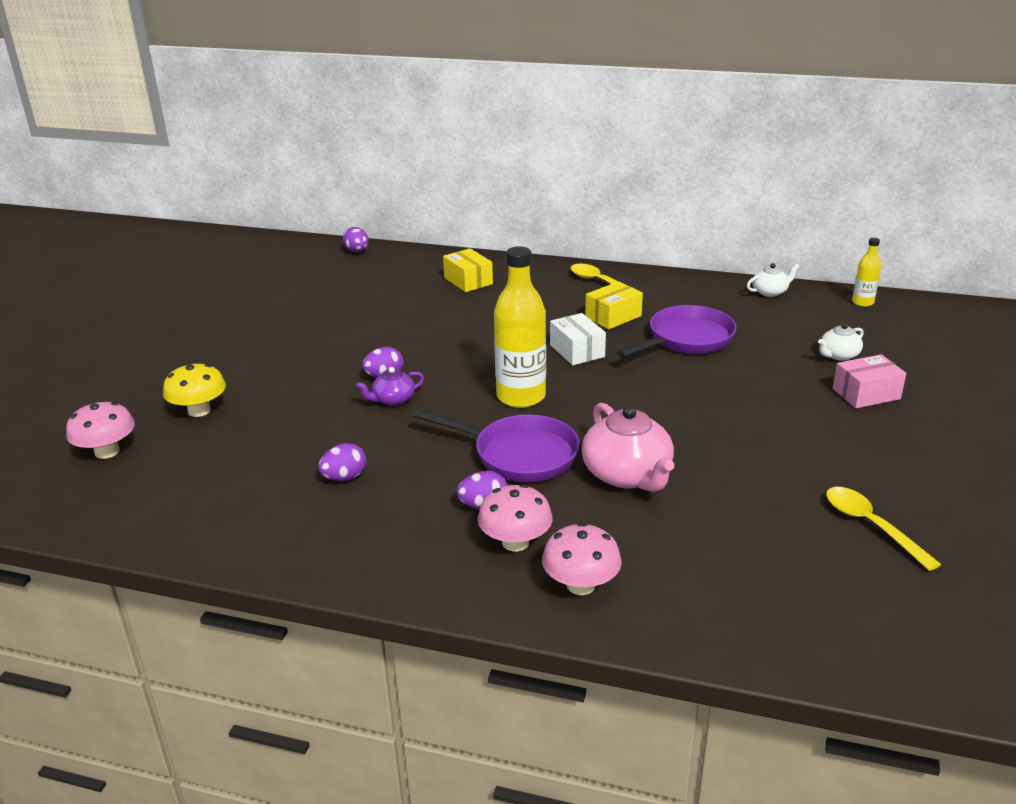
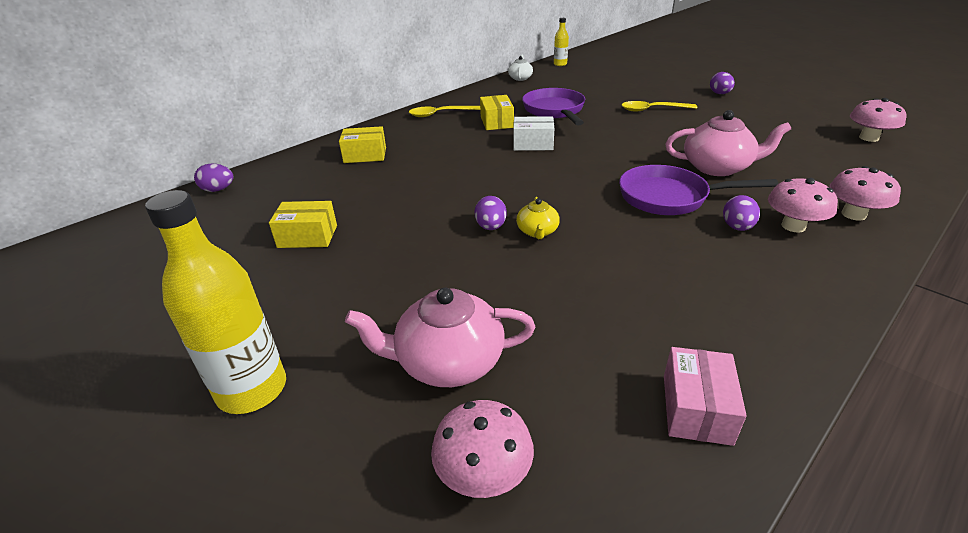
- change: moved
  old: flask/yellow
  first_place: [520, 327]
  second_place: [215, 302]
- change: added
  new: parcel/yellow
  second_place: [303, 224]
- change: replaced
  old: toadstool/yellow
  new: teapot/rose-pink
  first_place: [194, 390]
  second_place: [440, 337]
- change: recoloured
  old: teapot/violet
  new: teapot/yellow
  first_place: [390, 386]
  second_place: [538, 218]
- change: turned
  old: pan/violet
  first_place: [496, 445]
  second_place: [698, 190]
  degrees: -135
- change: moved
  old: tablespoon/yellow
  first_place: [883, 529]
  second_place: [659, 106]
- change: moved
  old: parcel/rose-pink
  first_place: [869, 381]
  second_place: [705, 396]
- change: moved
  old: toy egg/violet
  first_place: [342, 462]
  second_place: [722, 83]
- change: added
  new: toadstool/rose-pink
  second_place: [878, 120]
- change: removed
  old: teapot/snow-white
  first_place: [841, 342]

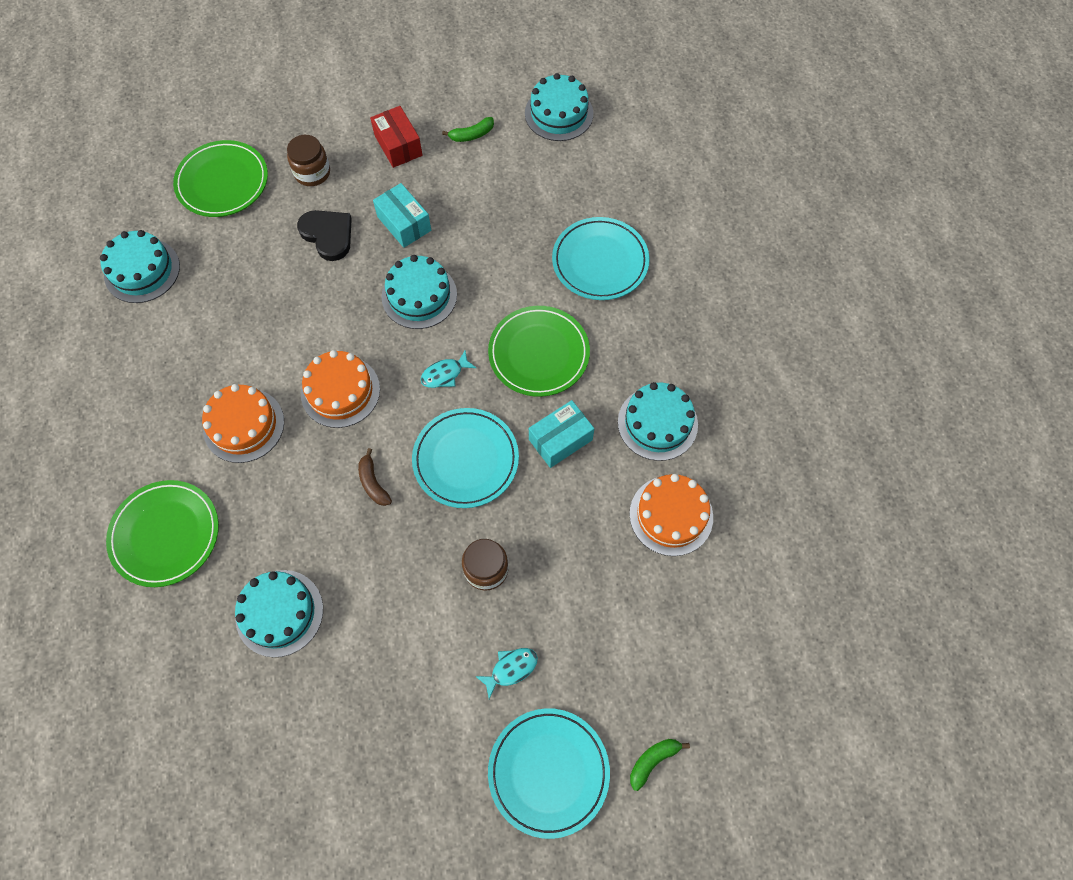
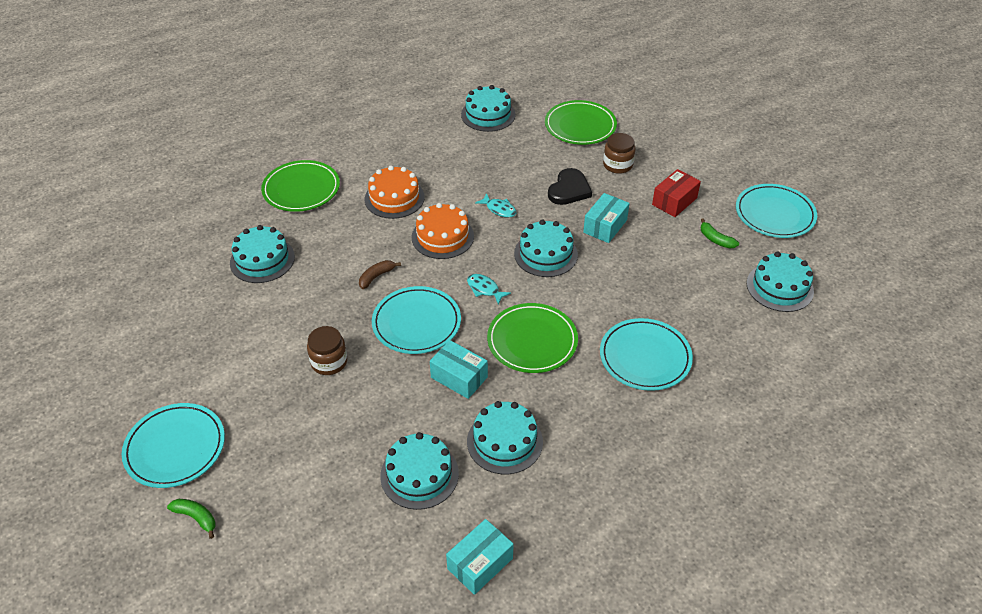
- change: recoloured
  old: cake/bright orange
  new: cake/turquoise
  first_place: [671, 515]
  second_place: [419, 471]
- change: added
  new: parcel/turquoise
  second_place: [480, 557]
- change: moved
  old: toy fish/turquoise
  first_place: [506, 673]
  second_place: [495, 205]
- change: added
  new: flat dish/turquoise
  second_place: [776, 211]

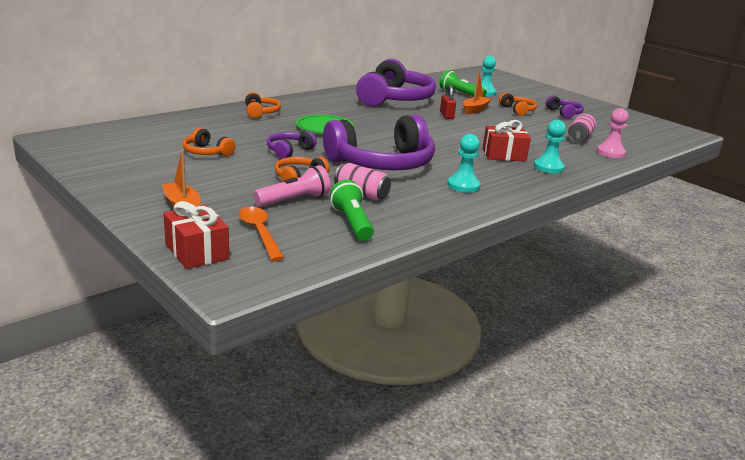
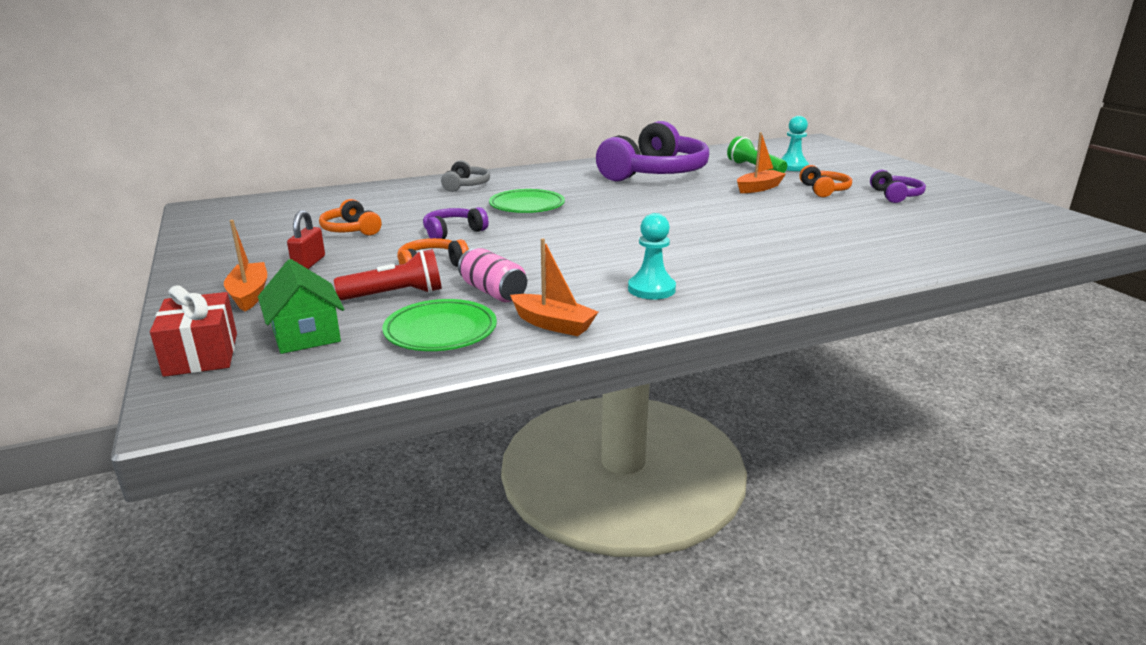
- change: replaced
  old: tablespoon/bright orange
  new: toy house/green
  first_place: [261, 234]
  second_place: [301, 306]
- change: moved
  old: small lock/scarlet
  first_place: [448, 102]
  second_place: [306, 239]
- change: recoloured
  old: torch/rose-pink
  new: torch/scarlet
  first_place: [292, 186]
  second_place: [388, 274]
- change: replaced
  old: torch/green
  new: flat dish/green
  first_place: [352, 210]
  second_place: [439, 325]
- change: recoloured
  old: headphones/bright orange
  new: headphones/gray
  first_place: [263, 105]
  second_place: [465, 176]
- change: added
  new: toy boat/bright orange
  second_place: [554, 287]
- change: removed
  old: headphones/violet
  first_place: [379, 142]
- change: removed
  old: gift/scarlet
  first_place: [506, 141]
- change: removed
  old: game pawn/turquoise
  first_place: [550, 147]
- change: removed
  old: can/rose-pink
  first_place: [582, 128]
- change: removed
  old: game pawn/rose-pink
  first_place: [613, 133]

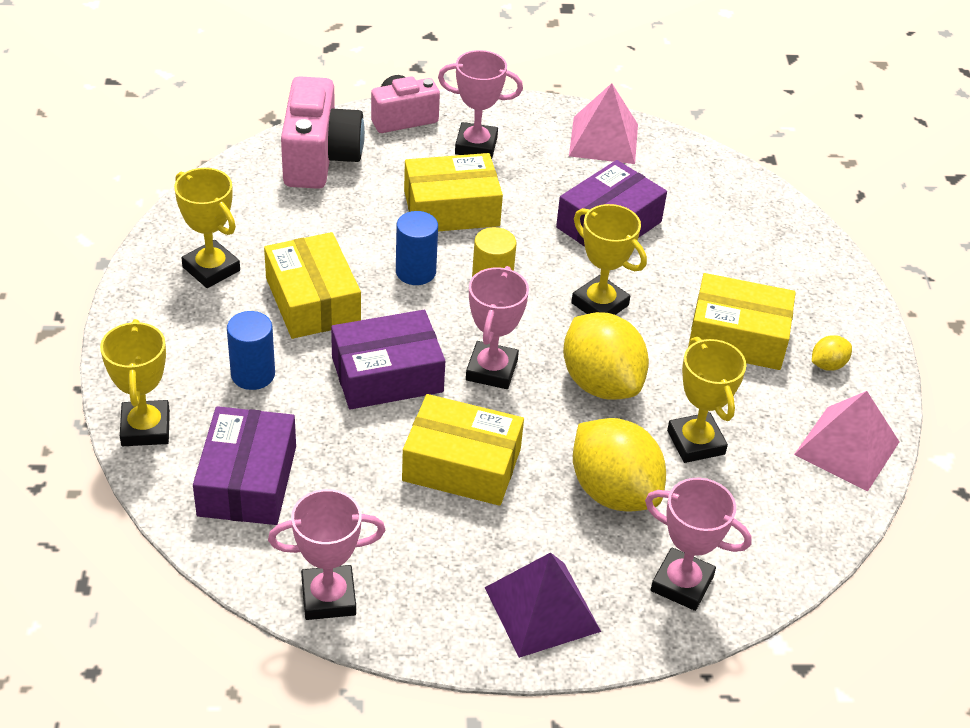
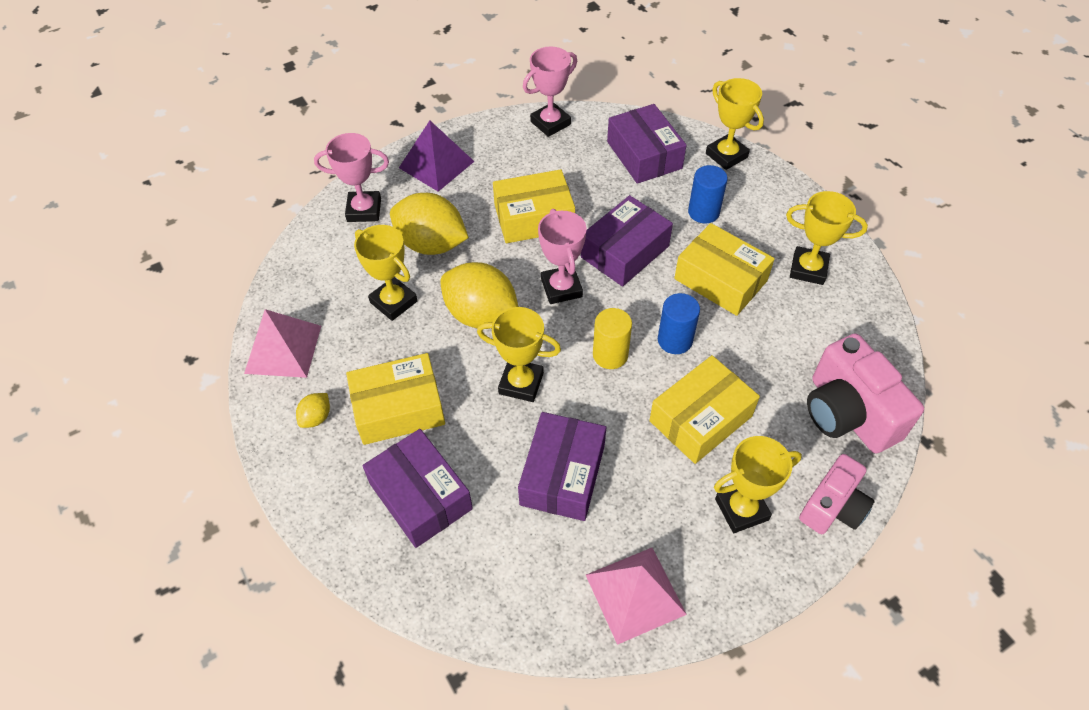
- change: added
  new: parcel/violet
  second_place: [417, 488]
- change: recoloured
  old: award cup/rose-pink
  new: award cup/yellow
  first_place: [480, 104]
  second_place: [758, 484]

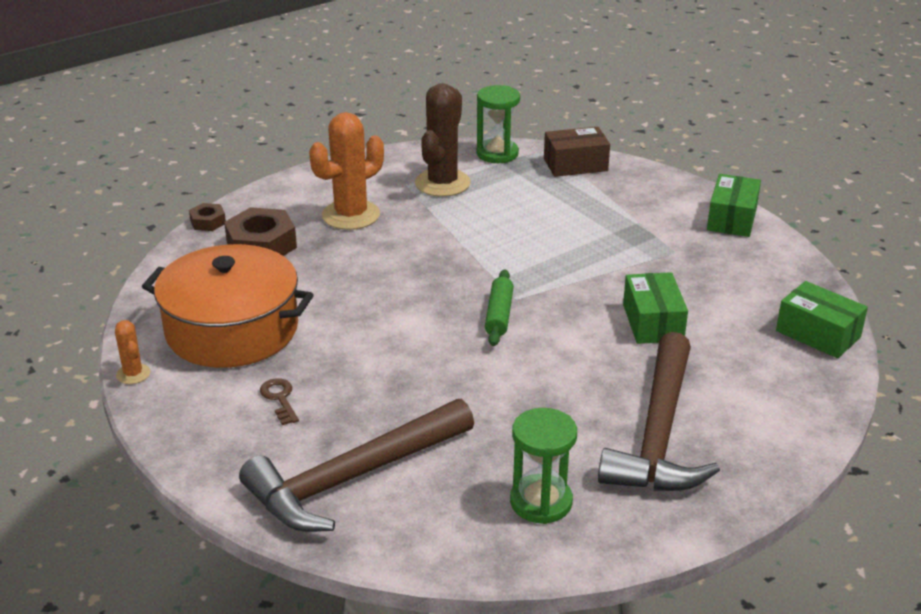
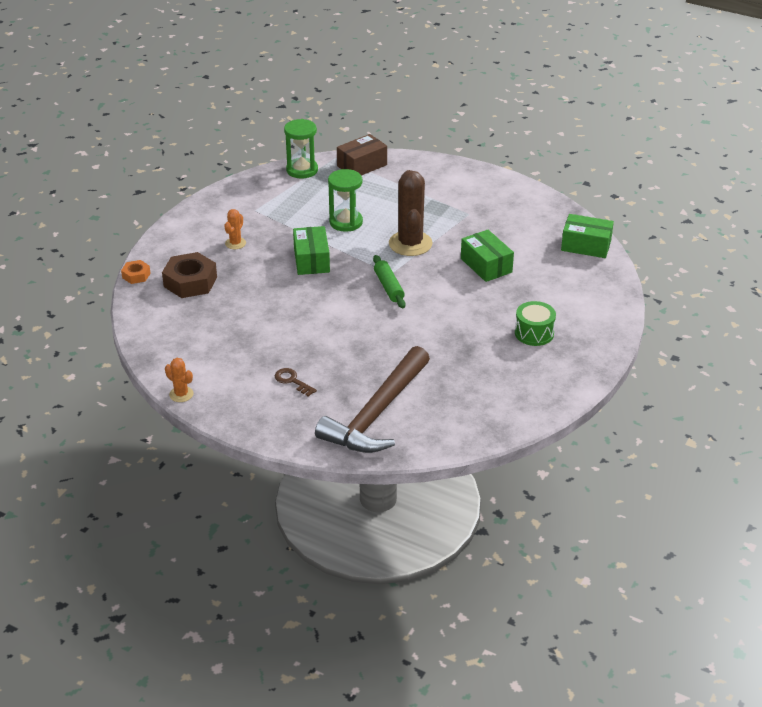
- change: recoloured
  old: hex nut/brown
  new: hex nut/bright orange
  first_place: [207, 217]
  second_place: [136, 272]
- change: resized
  old: saguaro cactus/bright orange
  first_place: [346, 171]
  second_place: [235, 229]
  factor: 0.48
- change: moved
  old: parcel/green
  first_place: [734, 205]
  second_place: [311, 250]
- change: moved
  old: sand timer/green
  first_place: [543, 466]
  second_place: [345, 200]
- change: moved
  old: saguaro cactus/brown
  first_place: [443, 140]
  second_place: [410, 213]
- change: replaced
  old: hammer/brown
  new: toy drum/green
  first_place: [659, 411]
  second_place: [535, 323]
- change: removed
  old: cooking pot/bright orange
  first_place: [228, 306]

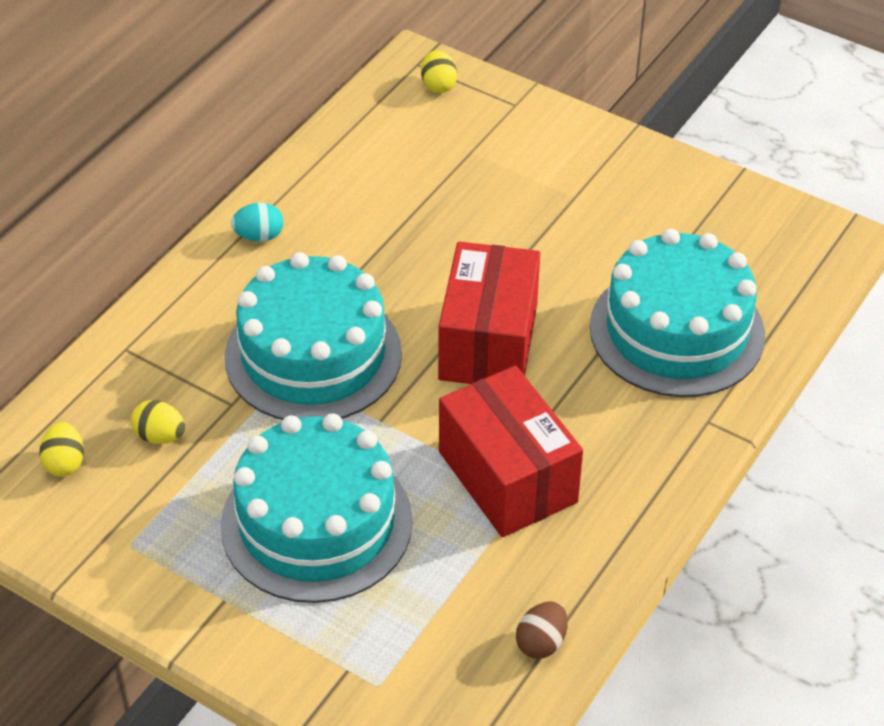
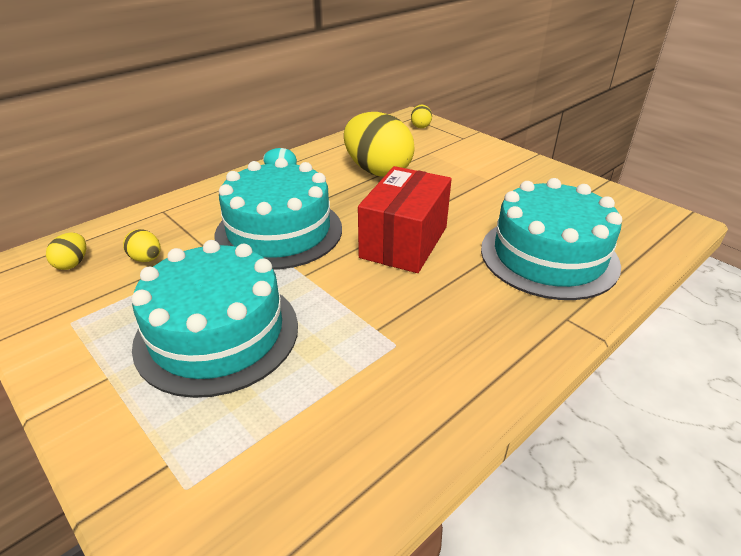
- change: added
  new: toy egg/yellow
  second_place: [379, 144]
- change: removed
  old: parcel/scarlet
  first_place: [511, 451]
- change: removed
  old: toy egg/brown
  first_place: [542, 630]

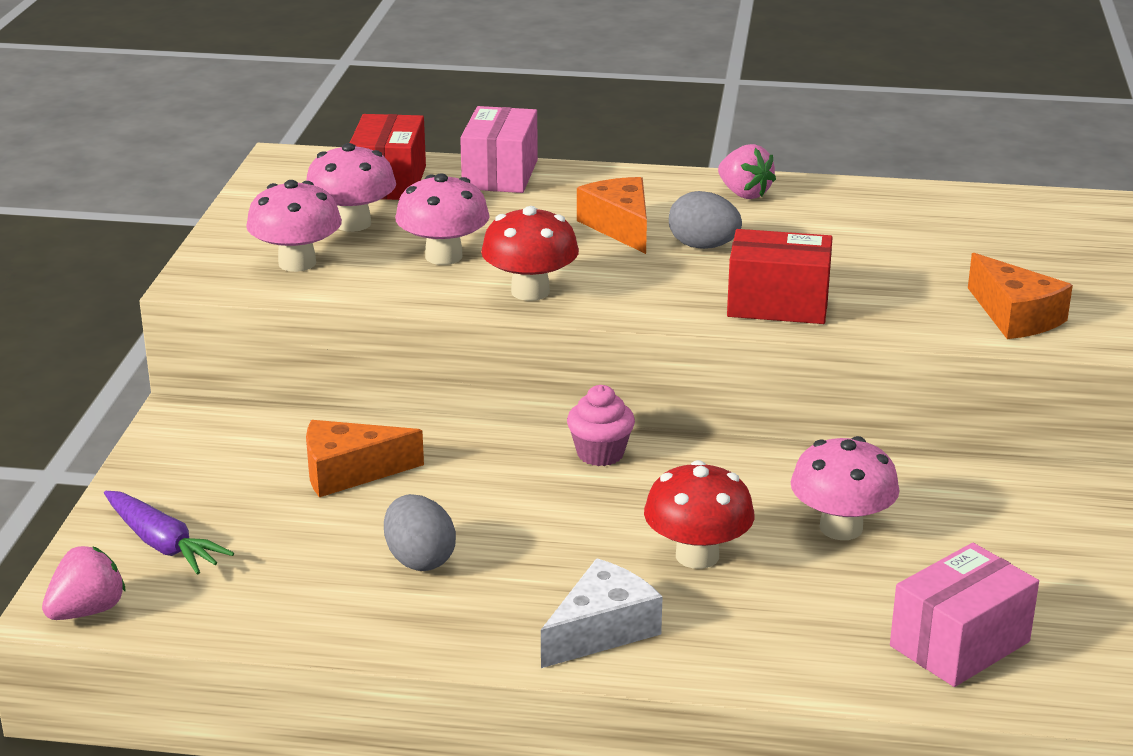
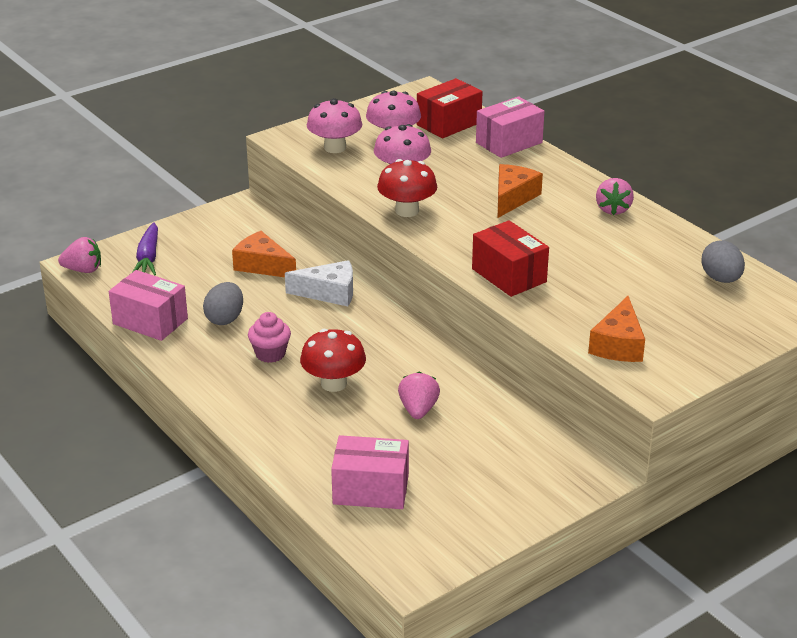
- change: added
  new: parcel/rose-pink
  second_place: [148, 305]
- change: moved
  old: cupcake/rose-pink
  first_place: [601, 425]
  second_place: [269, 337]
- change: moved
  old: cheese wedge/snow-white
  first_place: [601, 613]
  second_place: [319, 283]
- change: replaced
  old: toadstool/rose-pink
  new: strawberry/rose-pink
  first_place: [845, 488]
  second_place: [419, 395]
- change: moved
  old: toy egg/gray
  first_place: [705, 220]
  second_place: [723, 262]

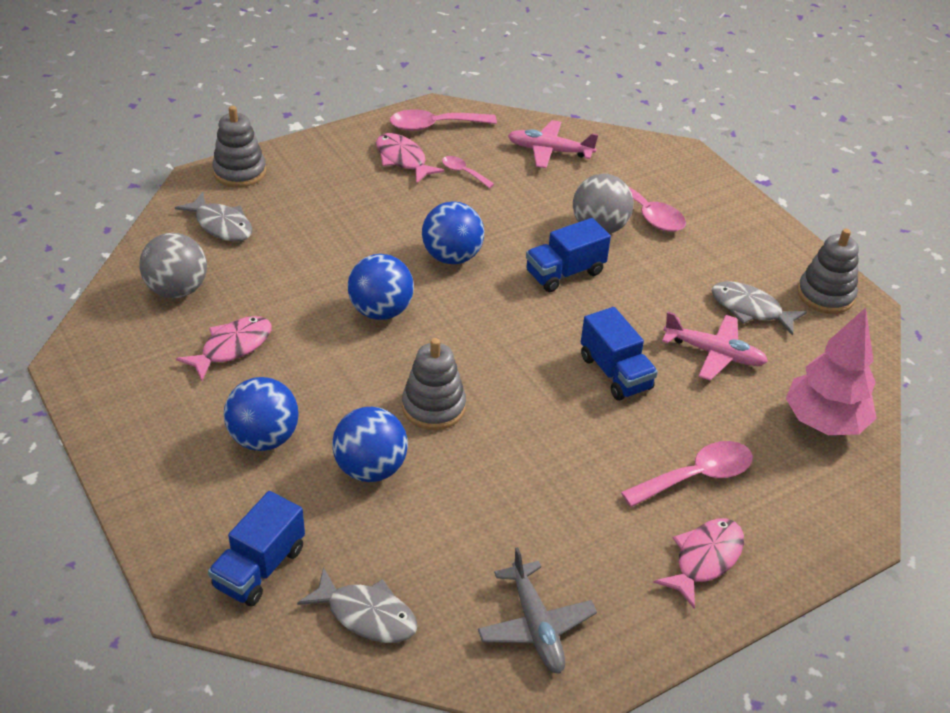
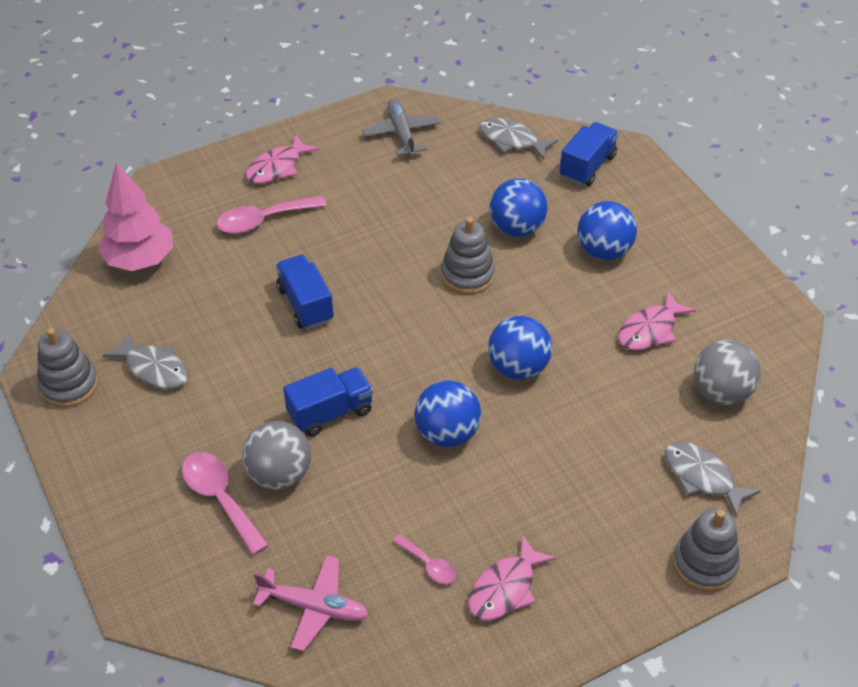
- change: turned
  old: toy fish/rose-pink
  first_place: [410, 158]
  second_place: [512, 578]
  degrees: 75
- change: removed
  old: tablespoon/rose-pink
  first_place: [443, 120]
- change: removed
  old: plane/rose-pink
  first_place: [715, 346]

